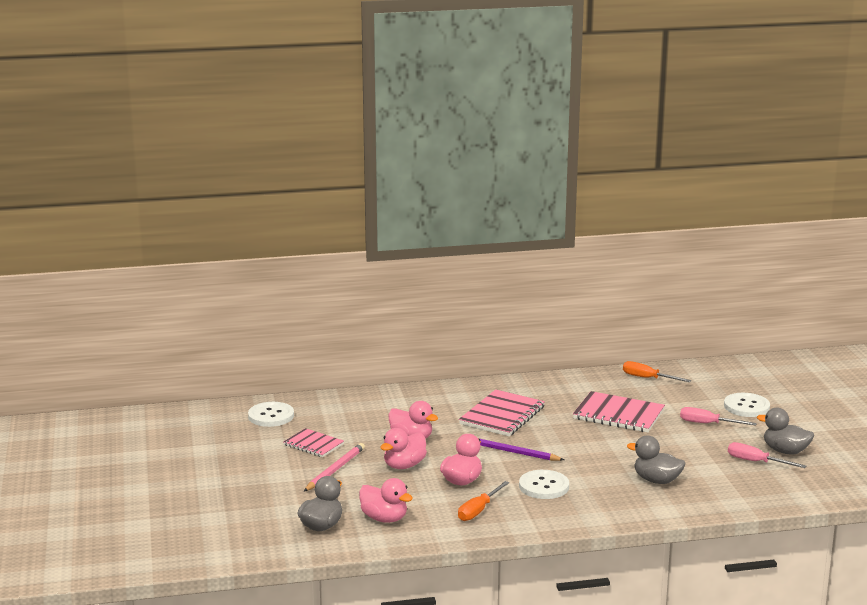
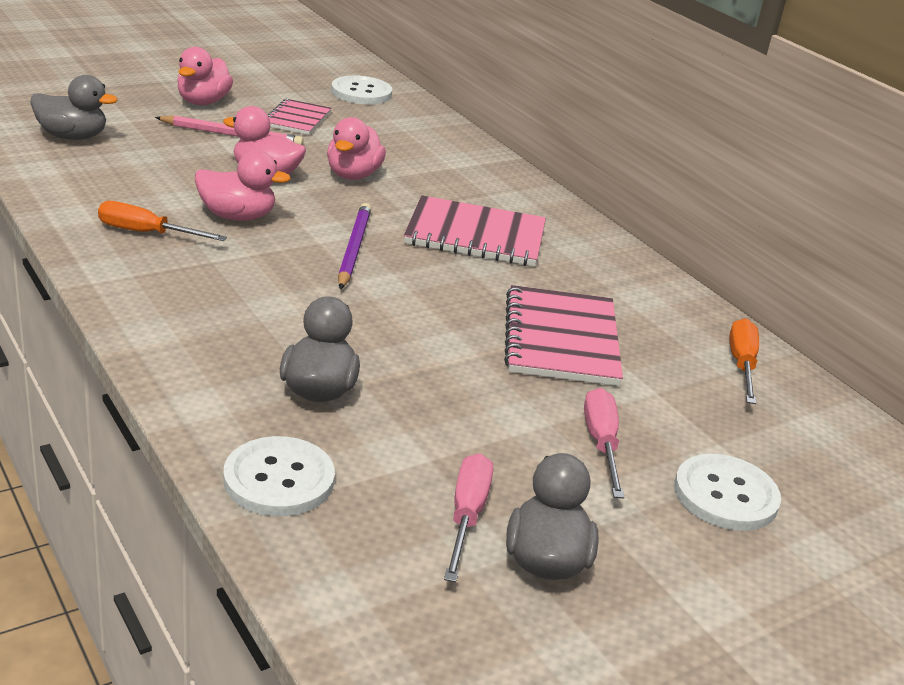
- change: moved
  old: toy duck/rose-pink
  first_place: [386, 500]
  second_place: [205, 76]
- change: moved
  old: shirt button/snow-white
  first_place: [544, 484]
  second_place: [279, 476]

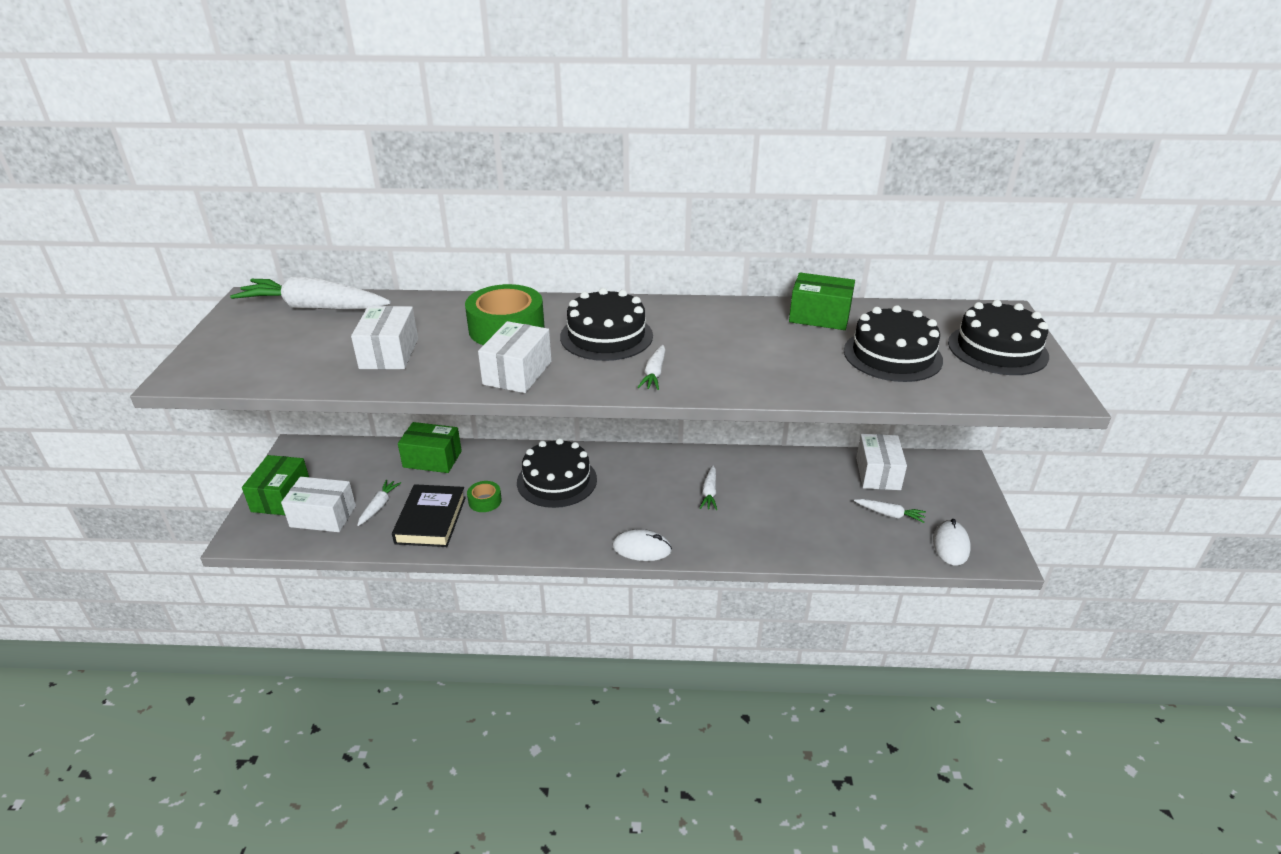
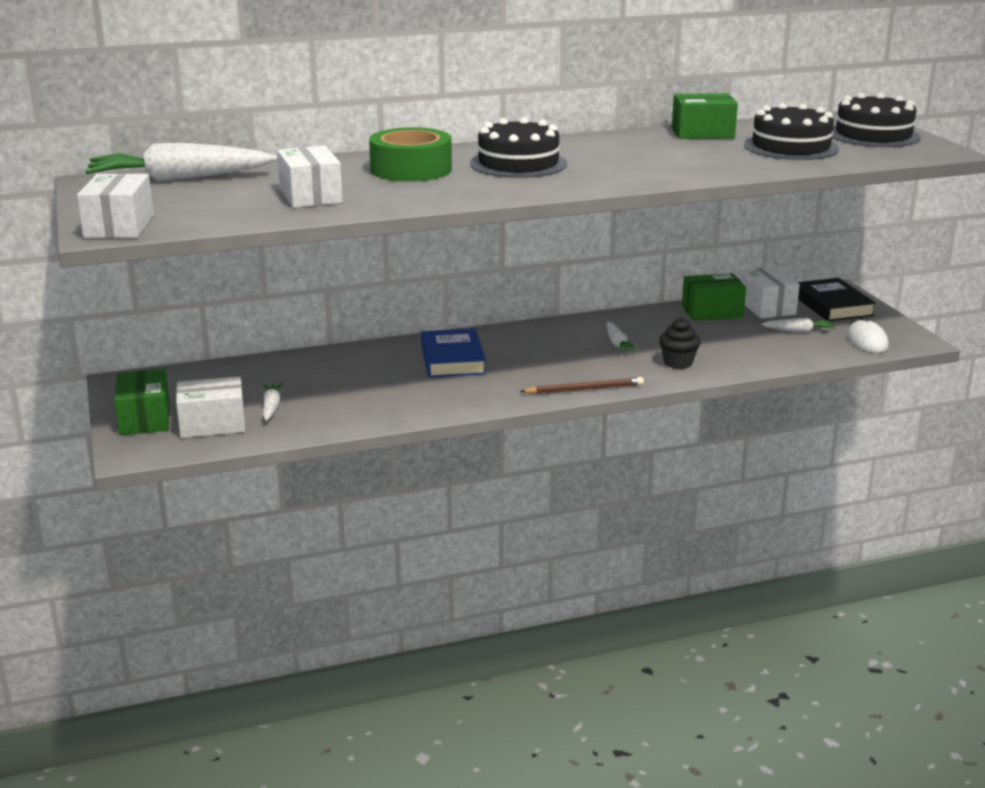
- change: moved
  old: parcel/snow-white
  first_place: [514, 357]
  second_place: [115, 205]
- change: replaced
  old: cake/jet-black
  new: book/royal blue
  first_place: [557, 473]
  second_place: [453, 353]
- change: replaced
  old: mouse/snow-white
  new: wooden pencil/brown
  first_place: [642, 545]
  second_place: [582, 385]
- change: added
  new: cupcake/jet-black
  second_place: [680, 343]
- change: moved
  old: parcel/green
  first_place: [430, 447]
  second_place: [714, 297]
- change: moved
  old: book/jet-black
  first_place: [429, 515]
  second_place: [837, 299]
- change: removed
  old: tape/green
  first_place: [484, 496]
- change: removed
  old: toy carrot/snow-white
  first_place: [651, 367]

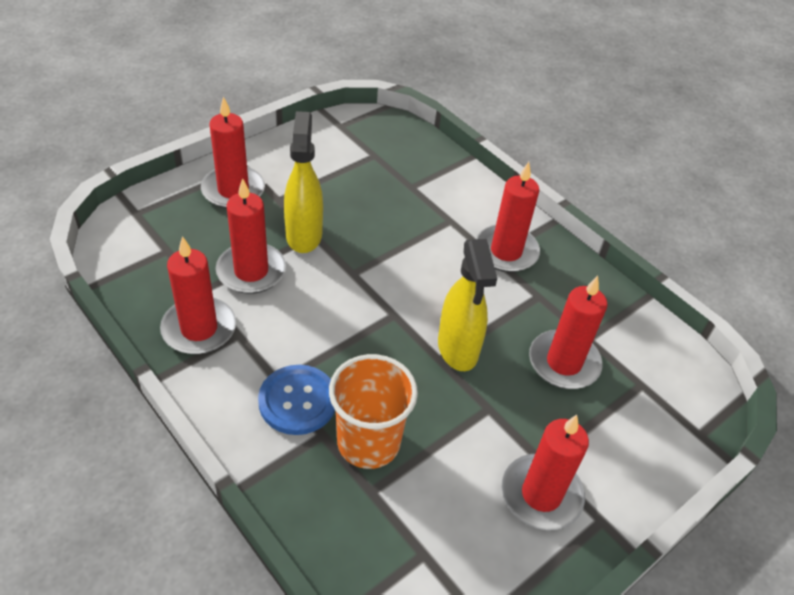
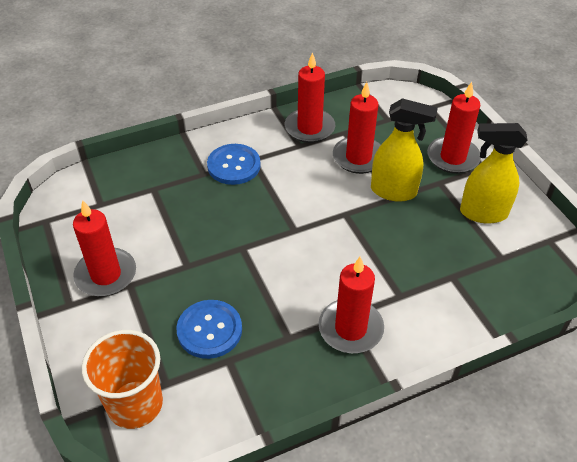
- change: moved
  old: cup/bright orange
  first_place: [373, 411]
  second_place: [122, 379]
- change: replaced
  old: wax candle/scarlet
  new: shirt button/royal blue
  first_place: [568, 332]
  second_place: [209, 329]
- change: moved
  old: spray cleaner/yellow
  first_place: [467, 305]
  second_place: [493, 173]

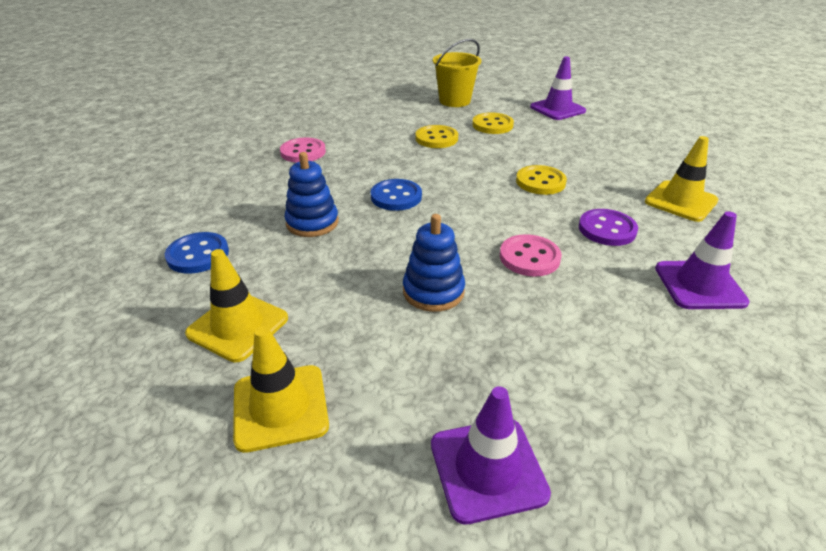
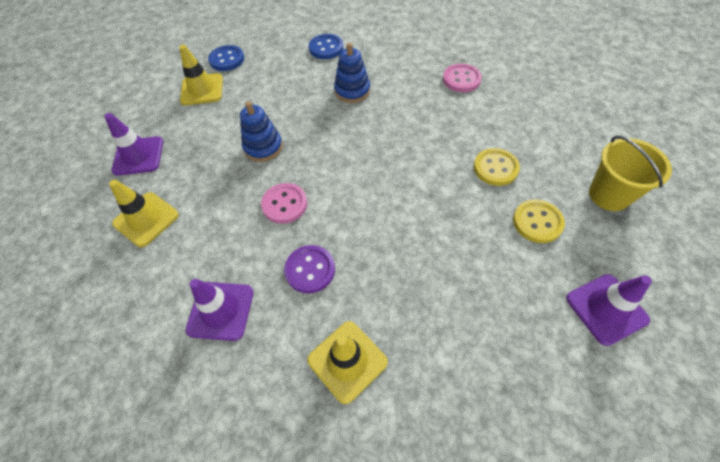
- change: moved
  old: safety cone/yellow
  first_place: [236, 305]
  second_place: [144, 213]
- change: moved
  old: shirt button/royal blue
  first_place: [396, 195]
  second_place: [226, 58]
- change: removed
  old: shirt button/yellow
  first_place: [541, 180]

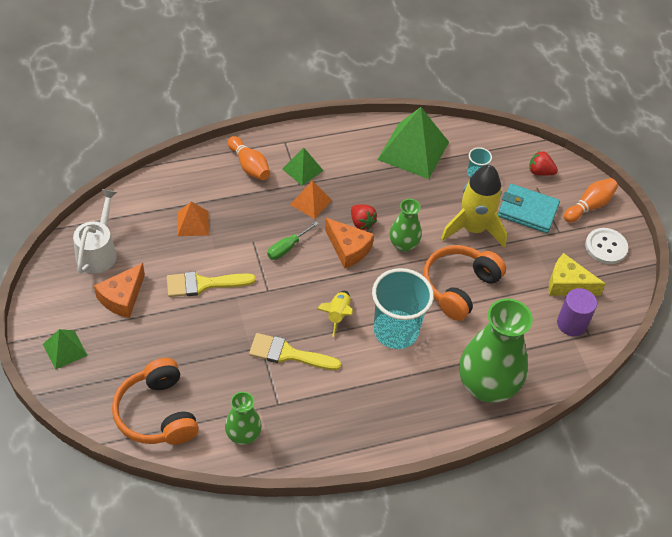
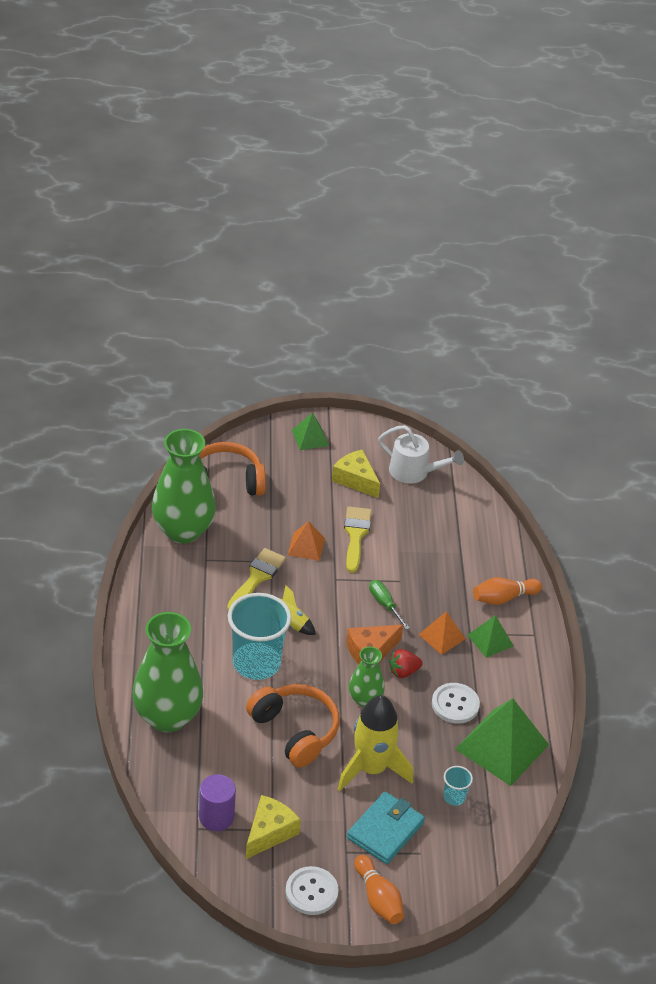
- change: resized
  old: tall vase/green
  first_place: [243, 418]
  second_place: [184, 486]
  factor: 1.92
- change: moved
  old: pyramid shape/bright orange
  first_place: [193, 219]
  second_place: [306, 541]
- change: recoloured
  old: cheese wedge/bright orange
  new: cheese wedge/yellow
  first_place: [119, 290]
  second_place: [356, 473]
- change: added
  new: shirt button/snow-white
  second_place: [456, 703]
- change: removed
  old: strawberry/scarlet
  first_place: [543, 163]

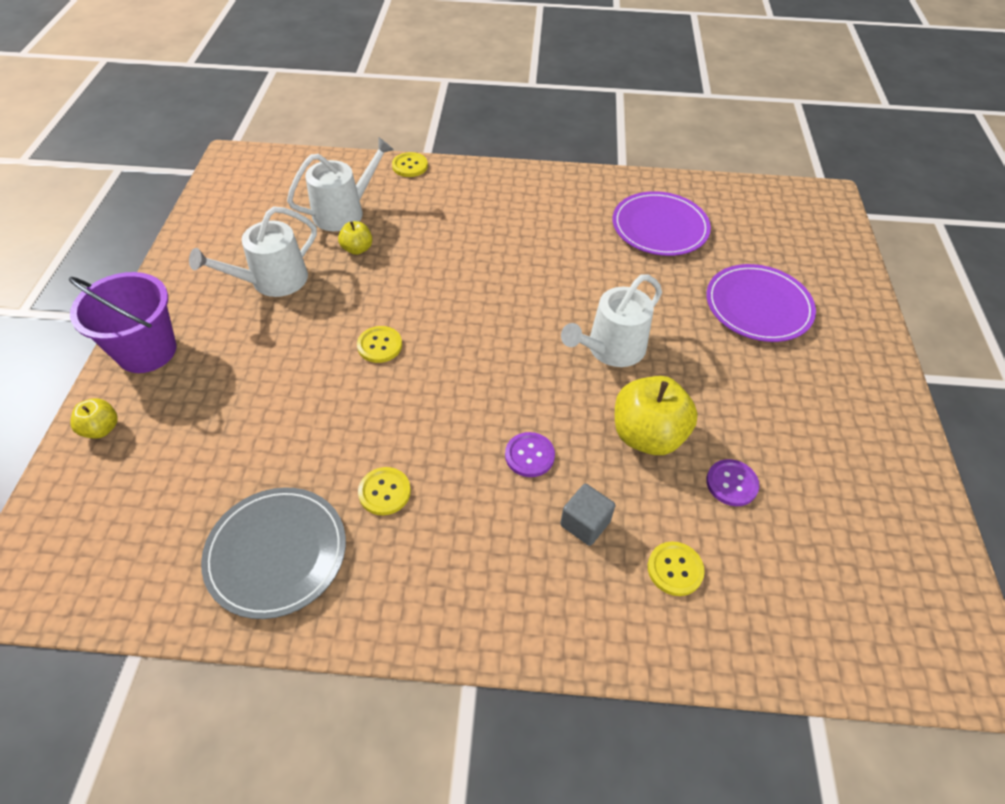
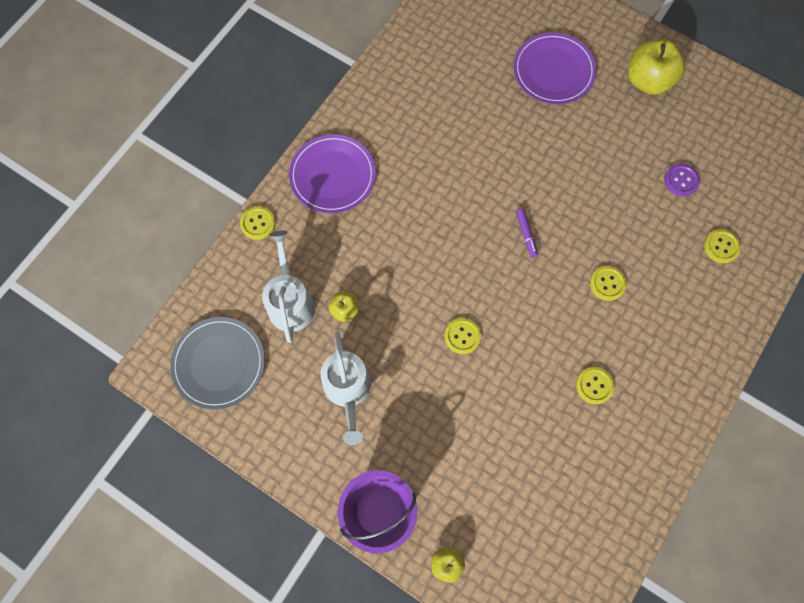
- change: moved
  old: flat dish/gray
  first_place: [273, 553]
  second_place: [217, 363]
- change: moved
  old: flat dish/violet
  first_place: [662, 223]
  second_place: [332, 173]
- change: added
  new: marker pen/violet
  second_place: [527, 233]
- change: recoloured
  old: shirt button/violet
  new: shirt button/yellow
  first_place: [530, 454]
  second_place: [608, 283]
- change: moved
  old: apple fruit/yellow
  first_place: [656, 415]
  second_place: [656, 67]
- change: removed
  old: block/gray
  first_place: [587, 515]
- change: removed
  old: watering can/snow-white
  first_place: [611, 321]

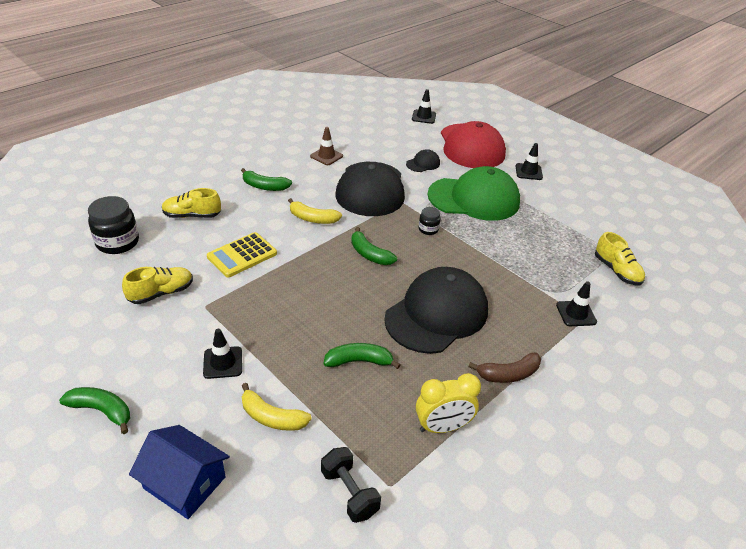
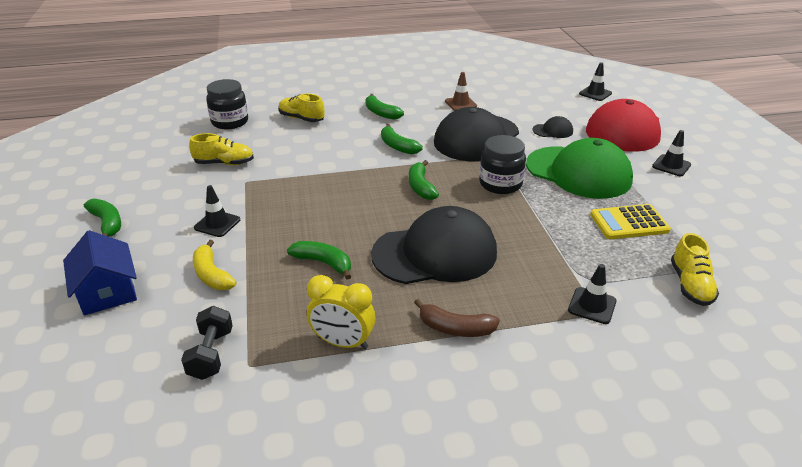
- change: recoloured
  old: toy banana/yellow
  new: toy banana/green
  first_place: [315, 211]
  second_place: [402, 139]
- change: resized
  old: jar/jet-black
  first_place: [430, 221]
  second_place: [502, 164]
  factor: 1.9
- change: moved
  old: adding machine/yellow
  first_place: [242, 255]
  second_place: [630, 221]

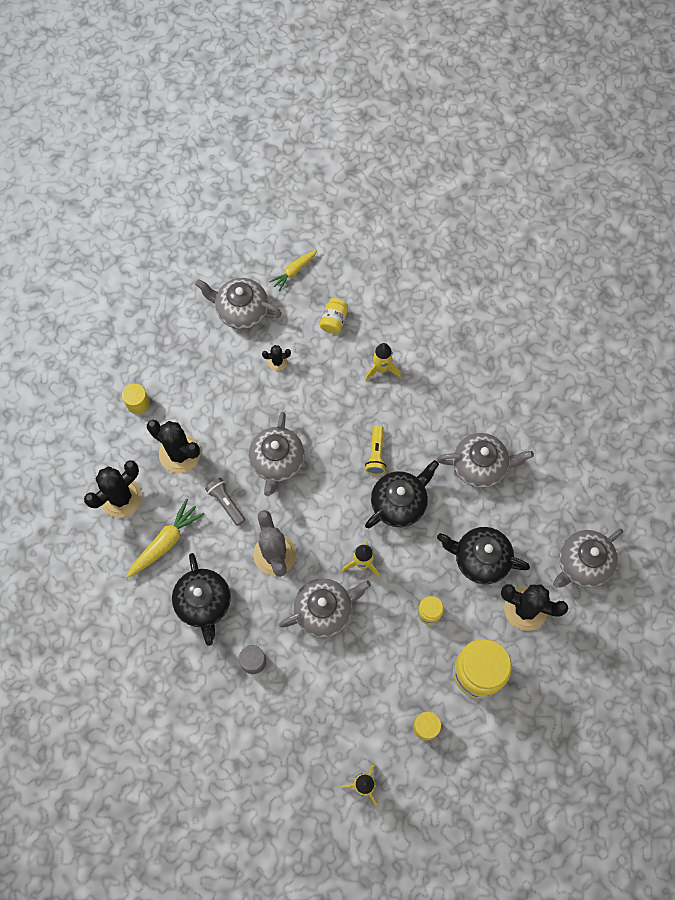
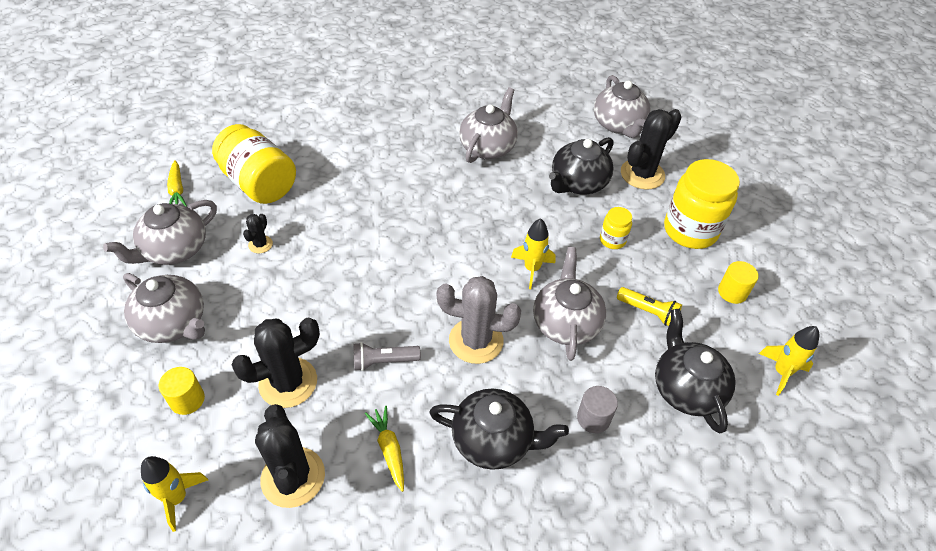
- change: moved
  old: teapot/gray
  first_place: [276, 454]
  second_place: [164, 308]
- change: moved
  old: spaceship/yellow
  first_place: [383, 362]
  second_place: [174, 494]
- change: resized
  old: jar/yellow
  first_place: [333, 316]
  second_place: [254, 164]
  factor: 2.08
- change: resized
  old: toy carrot/yellow
  first_place: [165, 538]
  second_place: [384, 449]
  factor: 0.66
- change: moved
  old: torch/yellow
  first_place: [375, 450]
  second_place: [649, 306]
- change: moved
  old: teapot/jet-black
  first_place: [402, 494]
  second_place: [695, 371]

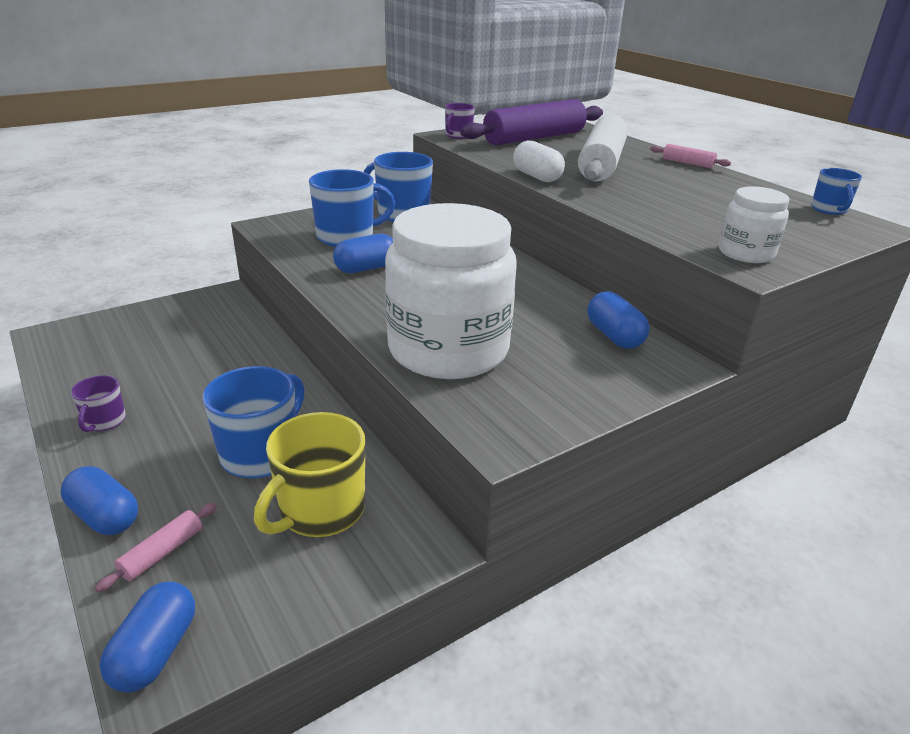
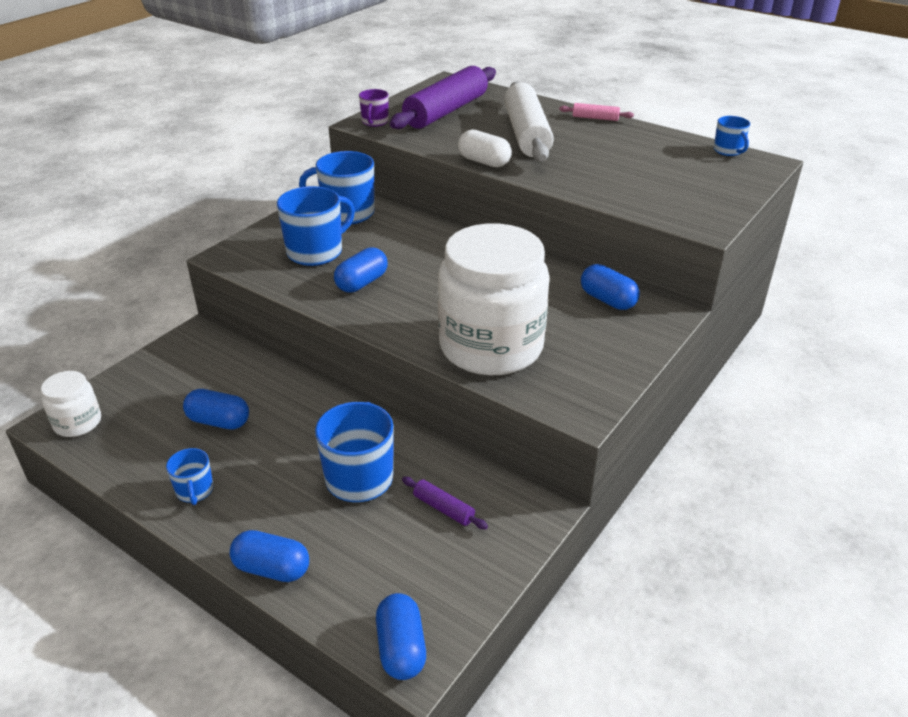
- change: moved
  old: jar/snow-white
  first_place: [754, 224]
  second_place: [71, 404]
- change: recoloured
  old: mug/violet
  new: mug/royal blue
  first_place: [98, 403]
  second_place: [190, 476]
- change: added
  new: capsule/royal blue
  second_place: [216, 409]
- change: replaced
  old: mug/yellow
  new: rolling pin/violet
  first_place: [309, 474]
  second_place: [445, 503]
- change: removed
  old: rolling pin/rose-pink
  first_place: [156, 547]

